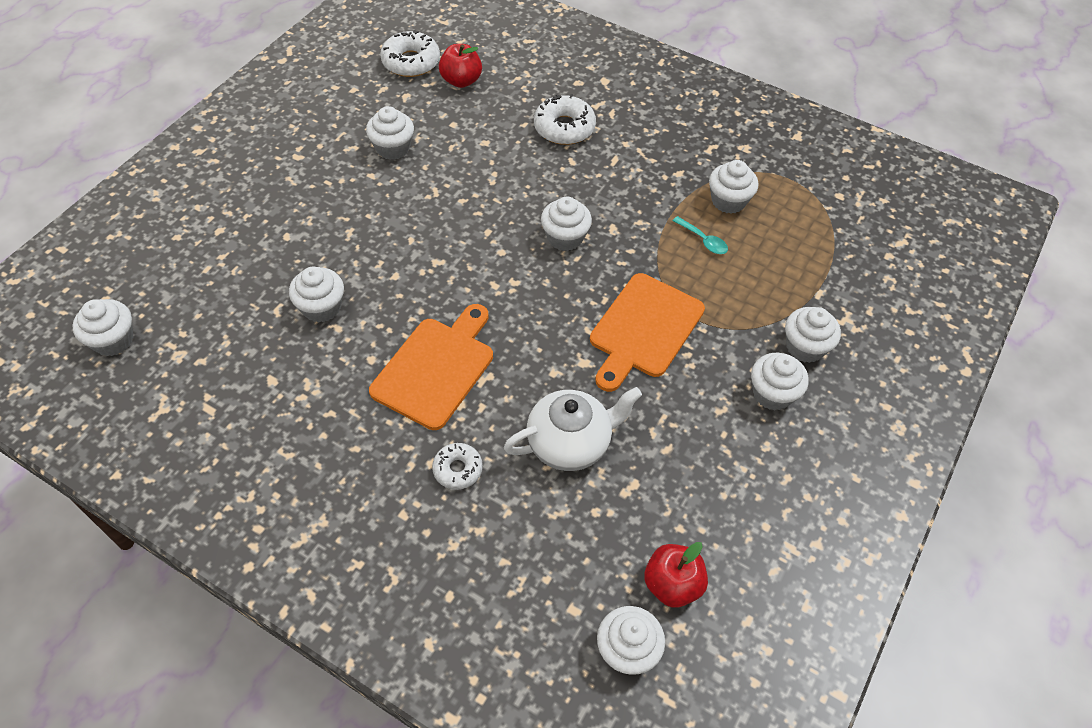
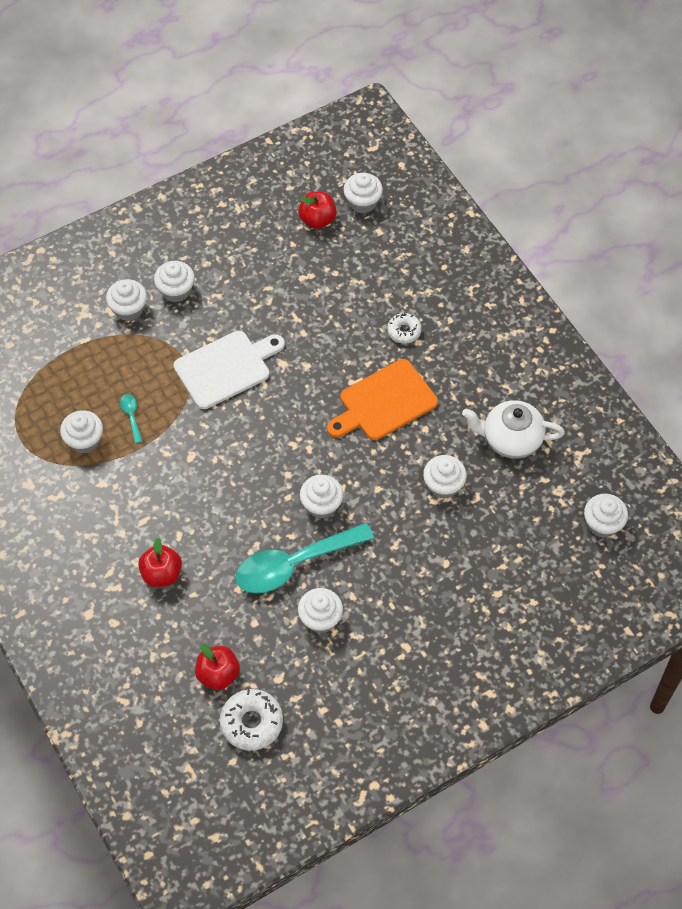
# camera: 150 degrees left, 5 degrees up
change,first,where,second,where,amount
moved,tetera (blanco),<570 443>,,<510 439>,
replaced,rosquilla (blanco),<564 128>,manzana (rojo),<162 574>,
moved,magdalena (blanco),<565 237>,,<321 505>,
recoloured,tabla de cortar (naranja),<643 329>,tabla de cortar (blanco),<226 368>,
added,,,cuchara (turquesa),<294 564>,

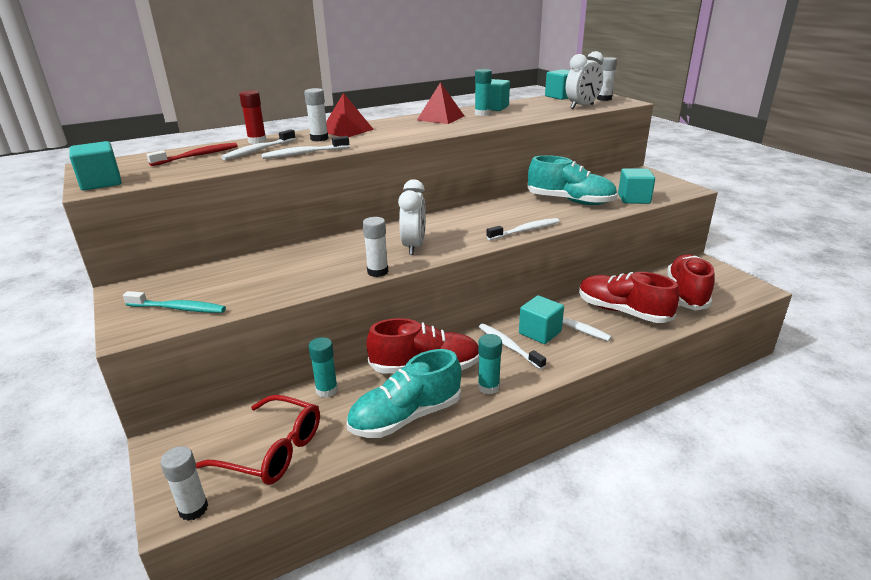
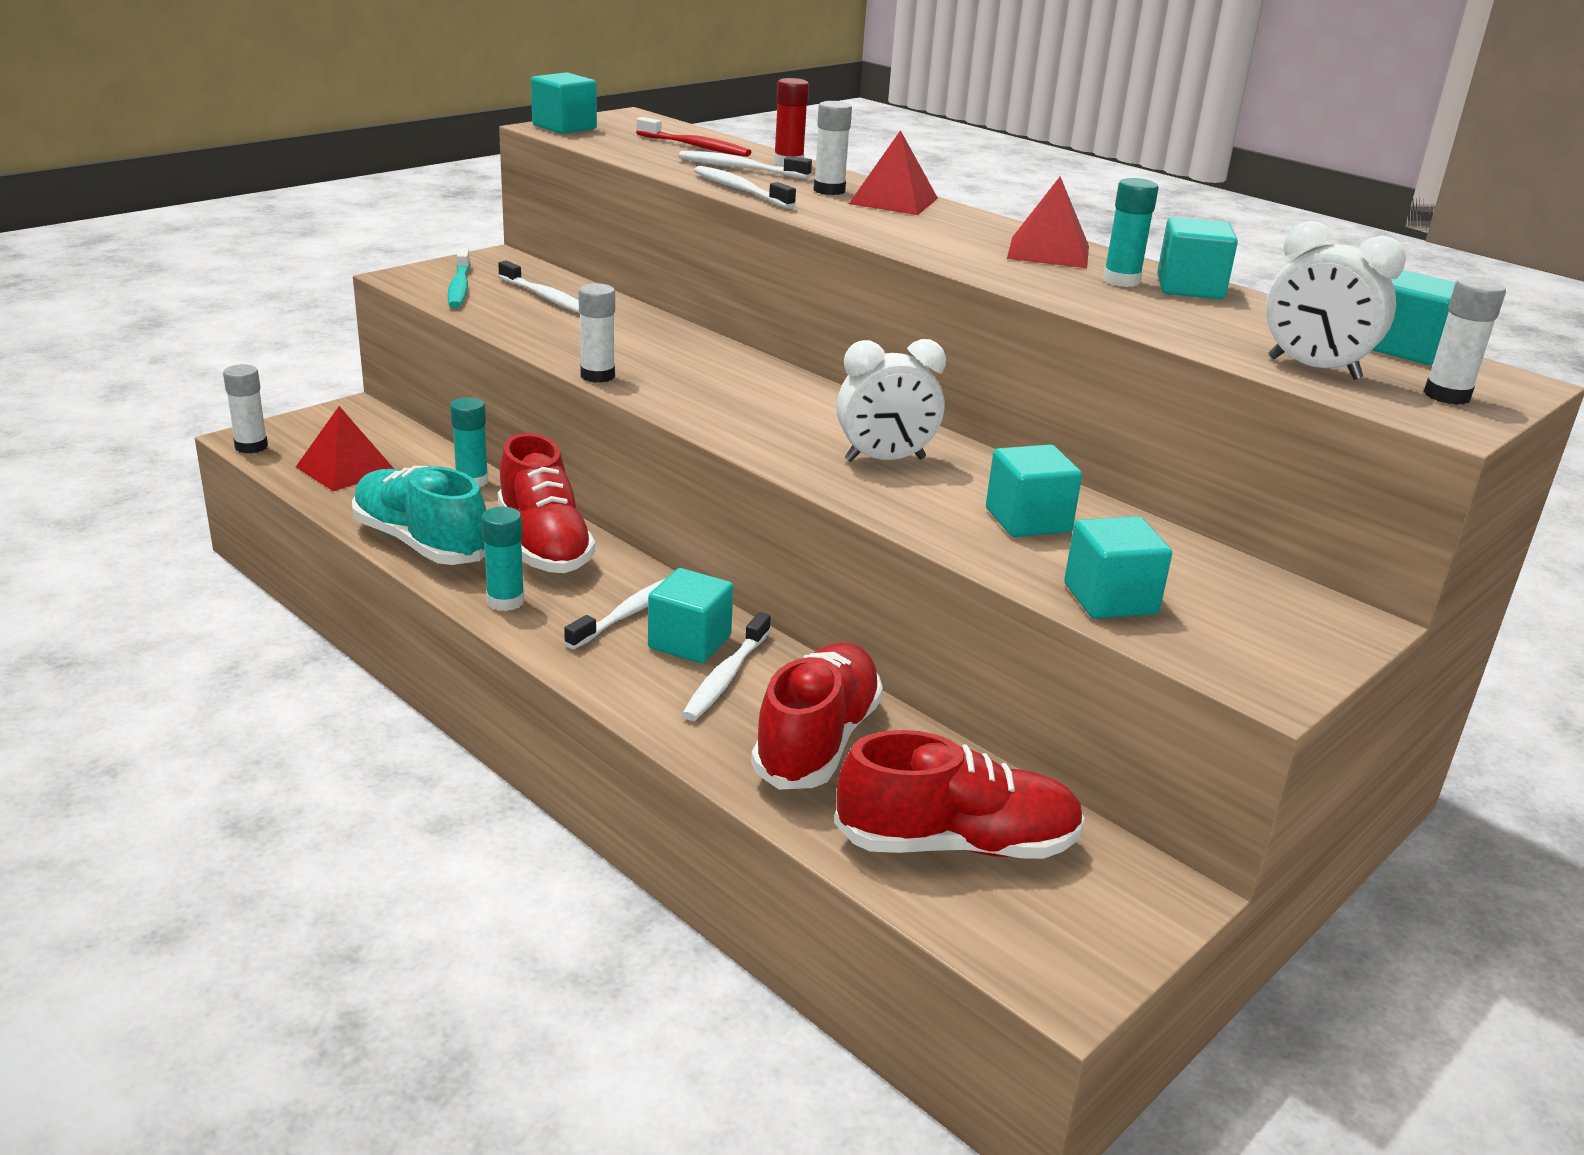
# camera: 70 degrees right, 0 degrees up
change,first,where,second,where,amount
replaced,gafas (rojo),<272 450>,pirámide (rojo),<346 469>,
moved,despertador (blanco),<414 247>,,<885 460>,
moved,cepillo de dientes (blanco),<525 230>,,<544 297>,
replaced,zapato (turquesa),<570 201>,cubo (turquesa),<1028 520>,

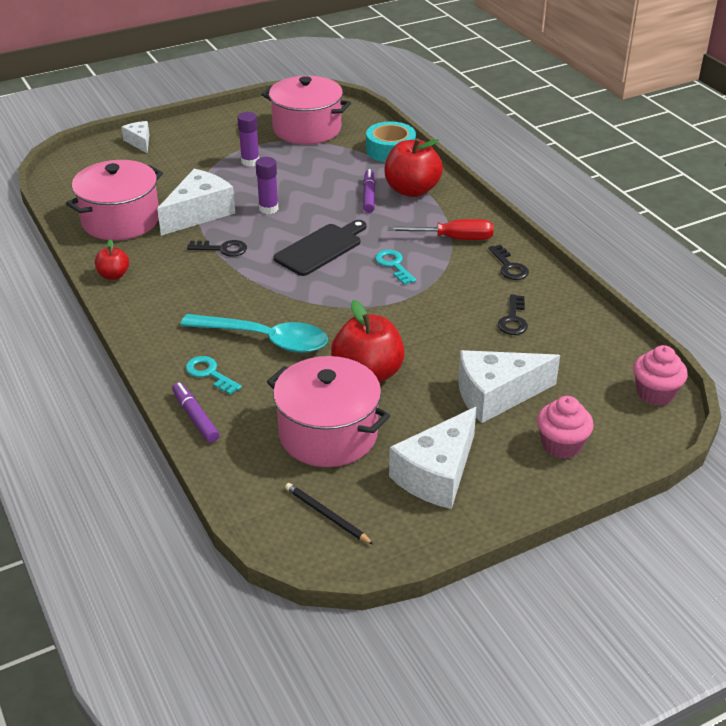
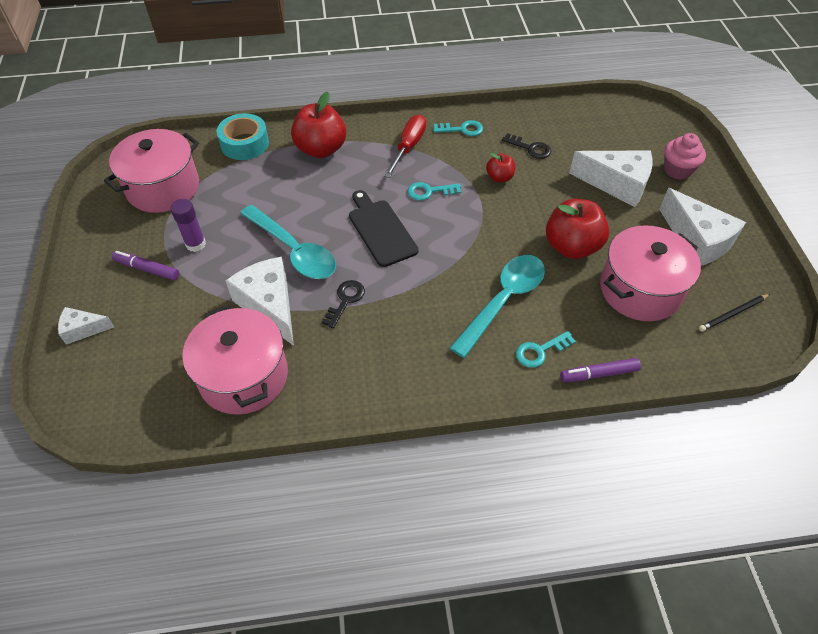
# camera: 70 degrees left, 15 degrees up
change,first,where,second,where,amount
moved,manzana (rojo),<113 275>,,<499 177>,
replaced,barra de pegamento (morado),<268 209>,cuchara (turquesa),<293 250>,
moved,rotulador (morado),<369 196>,,<147 269>,
turned,queso (blanco),<496 395>,,<617 184>,75 degrees counterclockwise
recoloured,llave (negro),<509 266>,llave (turquesa),<462 129>,
removed,magdalena (rosa),<655 393>,,,

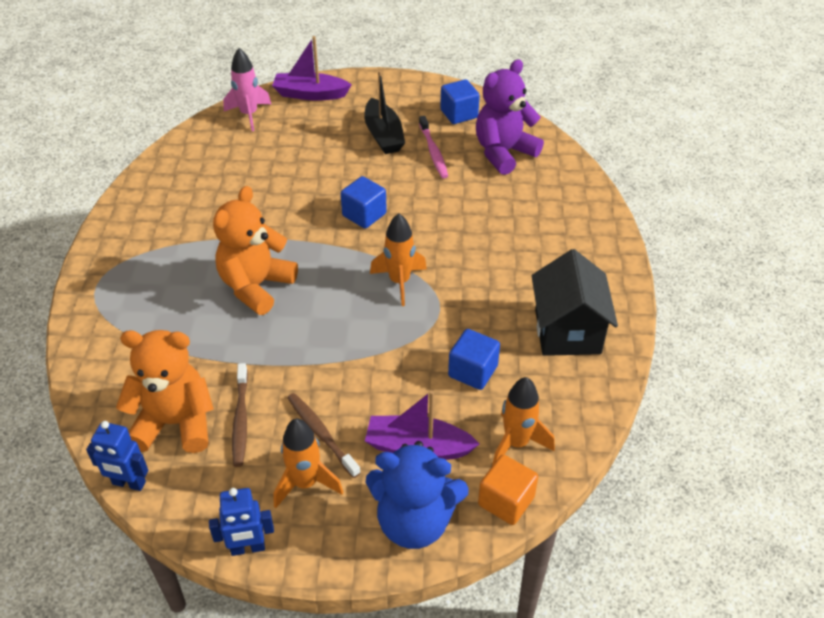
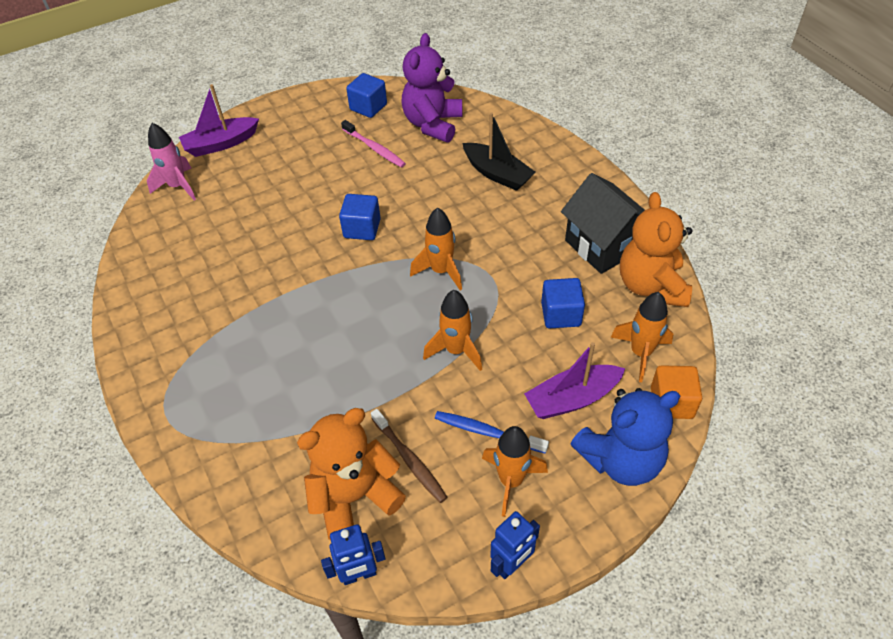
# camera: 30 degrees left, 5 degrees up
change,first,where,second,where,amount
moved,osito (naranja),<256 286>,,<651 286>,
recoloured,cepillo de dientes (marrón),<321 434>,cepillo de dientes (azul),<487 432>,
moved,barco (negro),<383 135>,,<497 174>,
added,,,cohete (naranja),<456 350>,

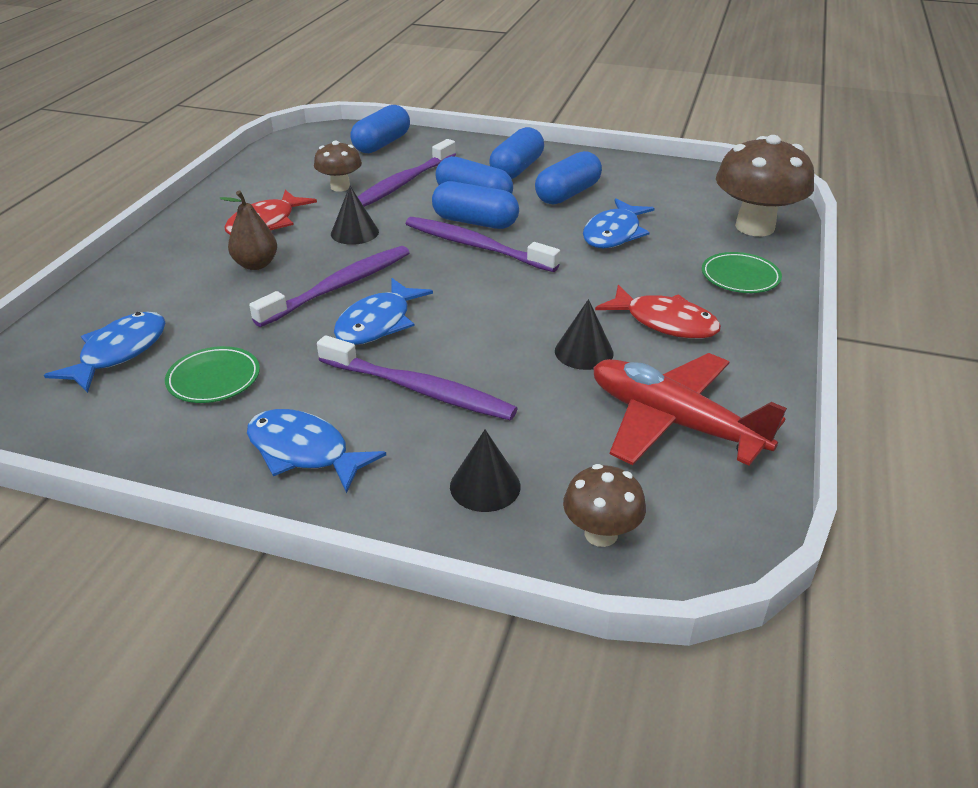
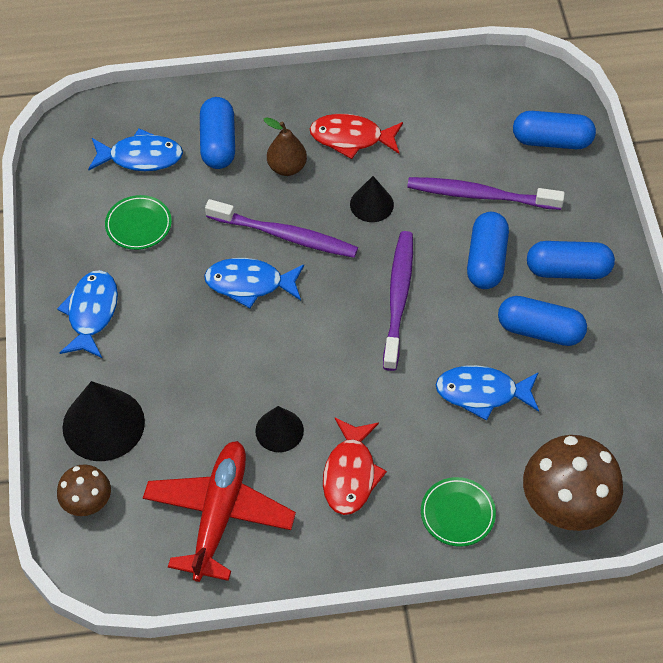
# camera: 65 degrees right, 20 degrees up
change,first,where,second,where,amount
removed,seta (marrón),<340 187>,,,
removed,cepillo de dientes (morado),<419 389>,,,
moved,cápsula (azul),<475 222>,,<218 143>,
resized,cono (negro),<485 486>,,<103 424>,x1.70

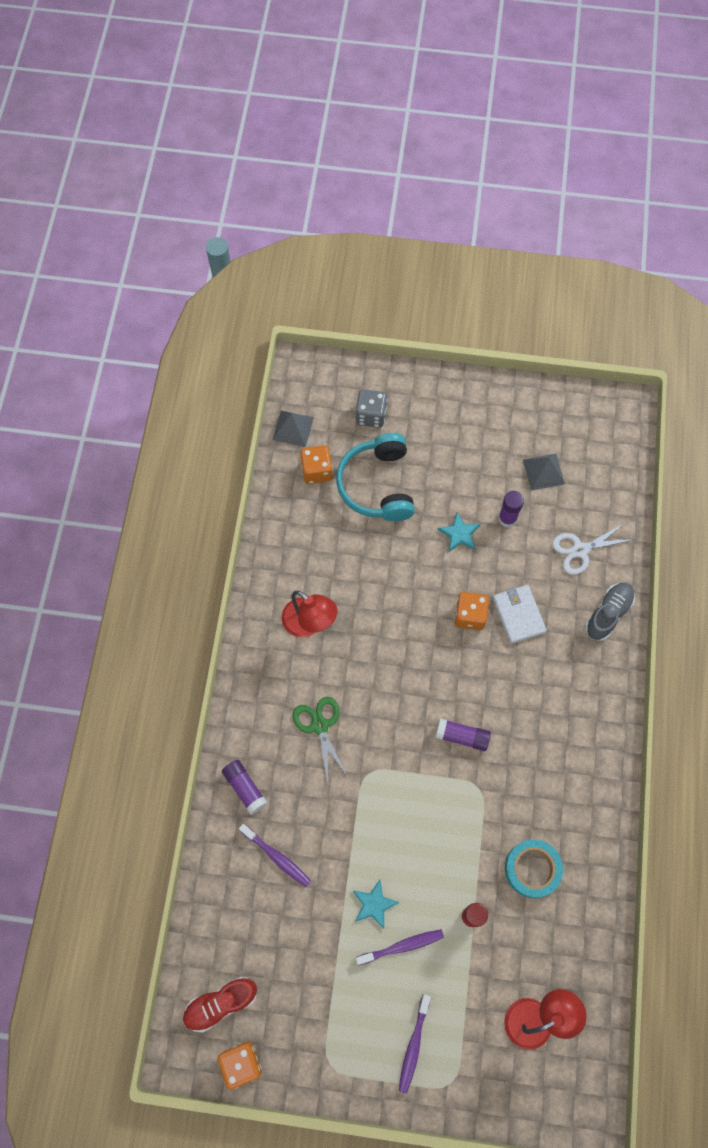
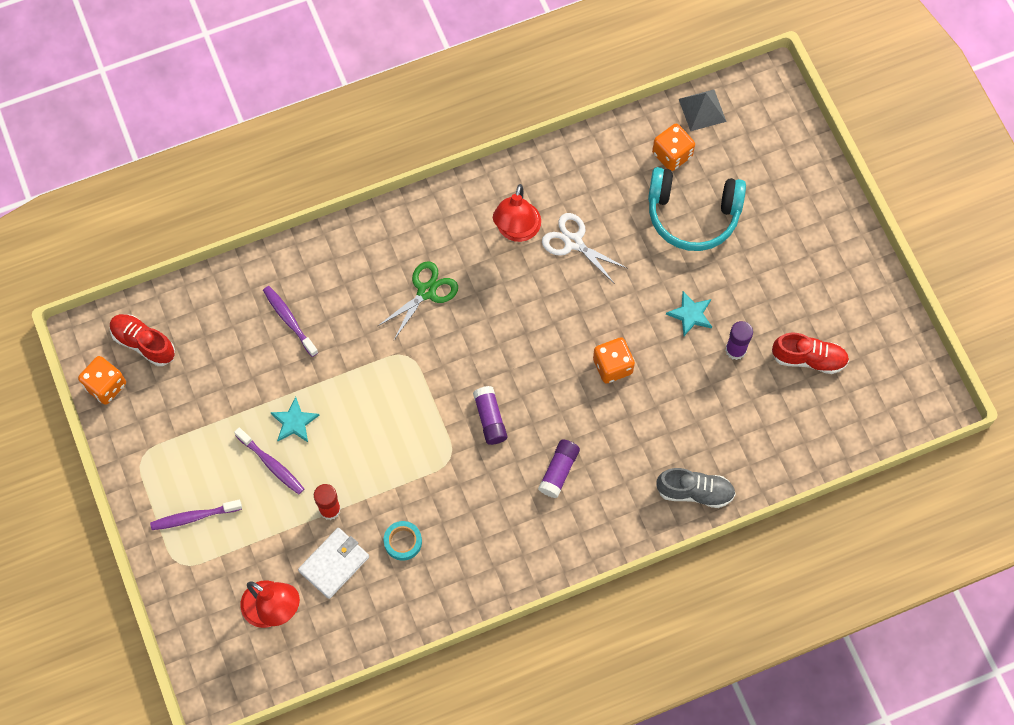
# camera: 60 degrees right, 0 degrees up
change,first,where,second,where,amount
moved,barra de pegamento (morado),<245 788>,,<559 471>,
turned,cepillo de dientes (morado),<277 857>,,<289 320>,135 degrees clockwise
turned,auriculares (turquesa),<377 485>,,<692 215>,135 degrees counterclockwise
removed,dado (gris),<371 415>,,,
moved,cartera (blanco),<518 615>,,<334 564>,
resized,cinta adhesiva (turquesa),<532 869>,,<403 542>,x0.65
replaced,pirámide (gris),<543 472>,zapato (rojo),<808 358>,
moved,tijeras (blanco),<580 550>,,<573 242>,

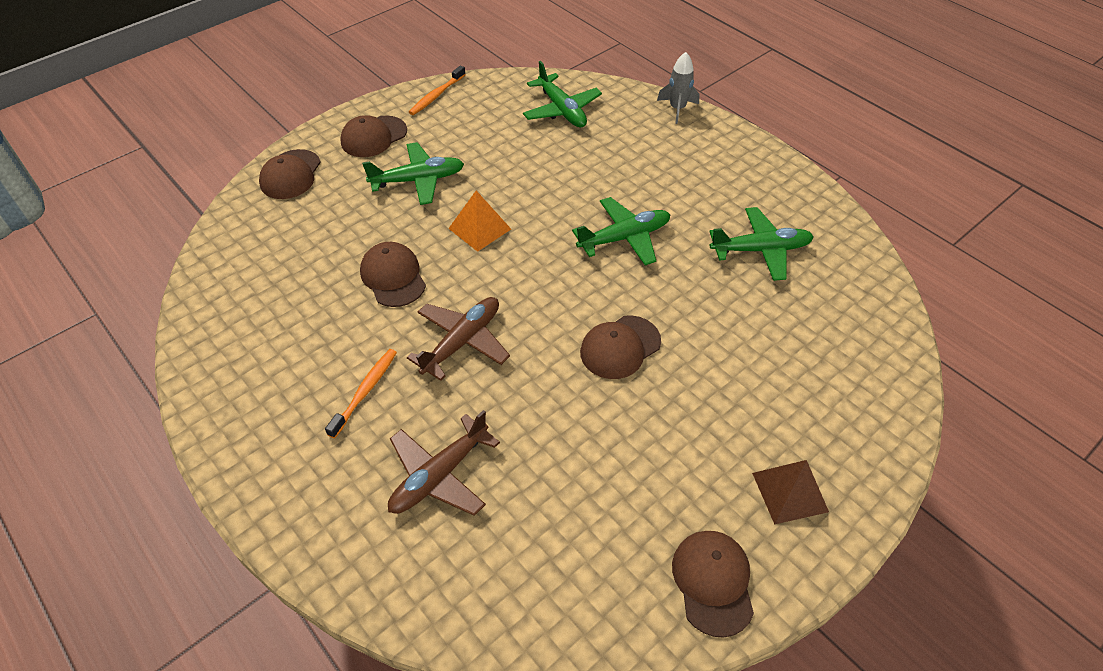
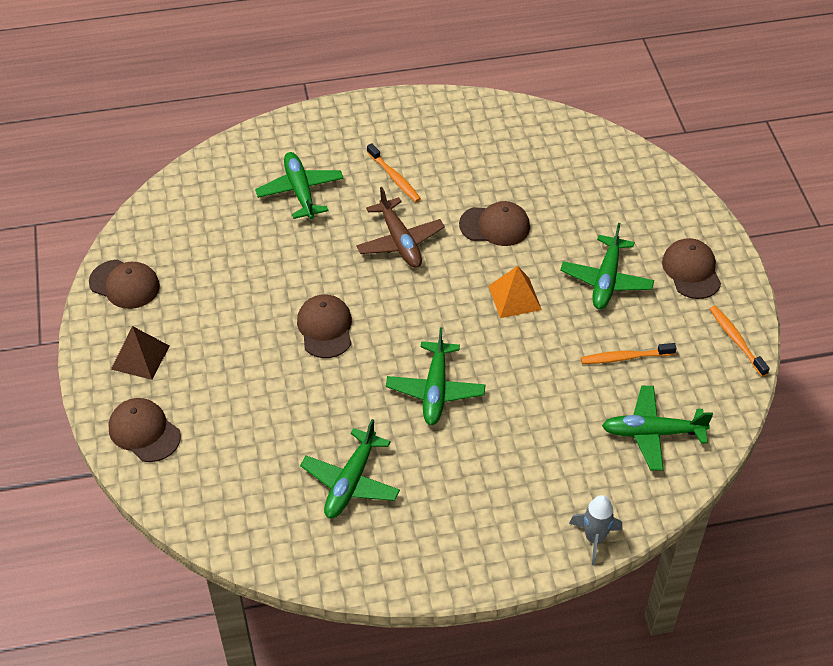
# camera: 120 degrees right, 0 degrees up
change,first,where,second,where,amount
moved,gorra (marrón),<290 175>,,<144 432>,
recoloured,avión (marrón),<439 475>,avión (verde),<300 191>,
added,,,cepillo de dientes (naranja),<625 357>,

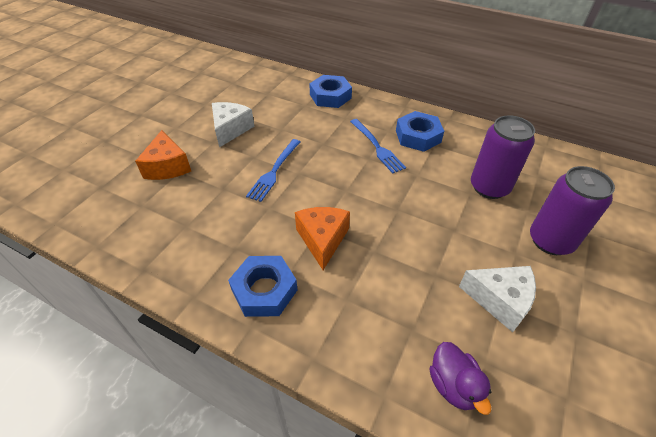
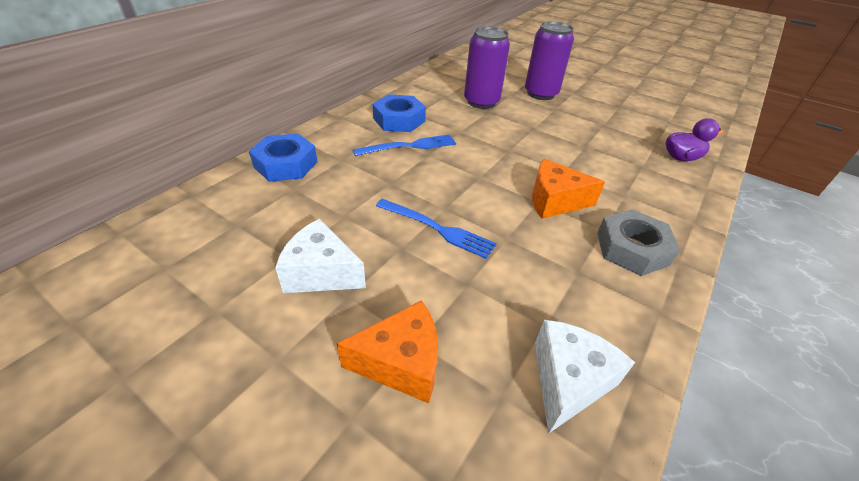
# camera: 85 degrees left, 5 degrees down
change,first,where,second,where,amount
recoloured,tuerca (azul),<264 290>,tuerca (gris),<632 248>,
moved,queso (blanco),<499 300>,,<568 381>,

